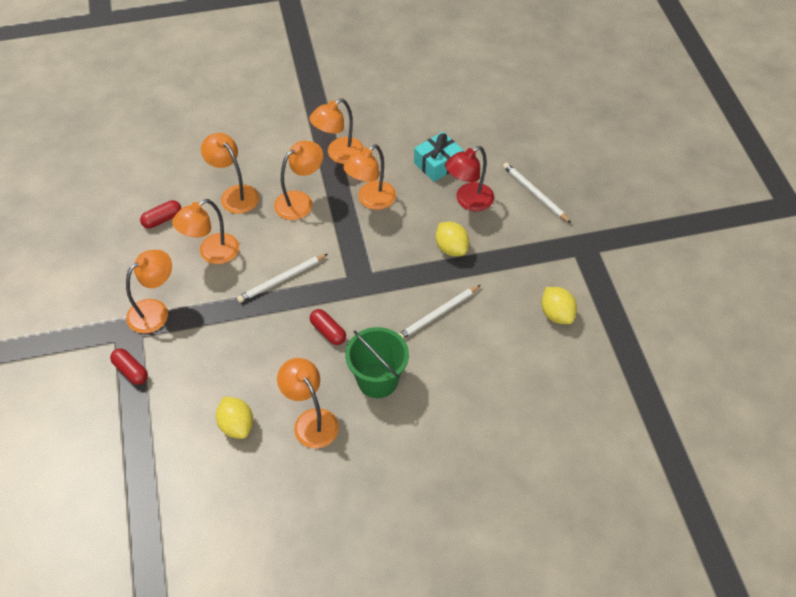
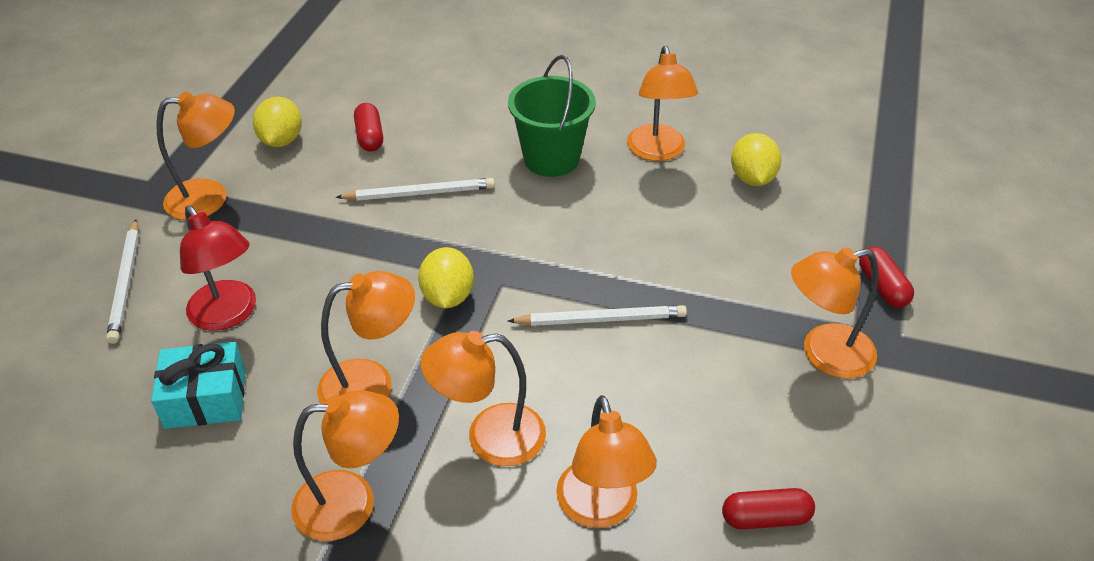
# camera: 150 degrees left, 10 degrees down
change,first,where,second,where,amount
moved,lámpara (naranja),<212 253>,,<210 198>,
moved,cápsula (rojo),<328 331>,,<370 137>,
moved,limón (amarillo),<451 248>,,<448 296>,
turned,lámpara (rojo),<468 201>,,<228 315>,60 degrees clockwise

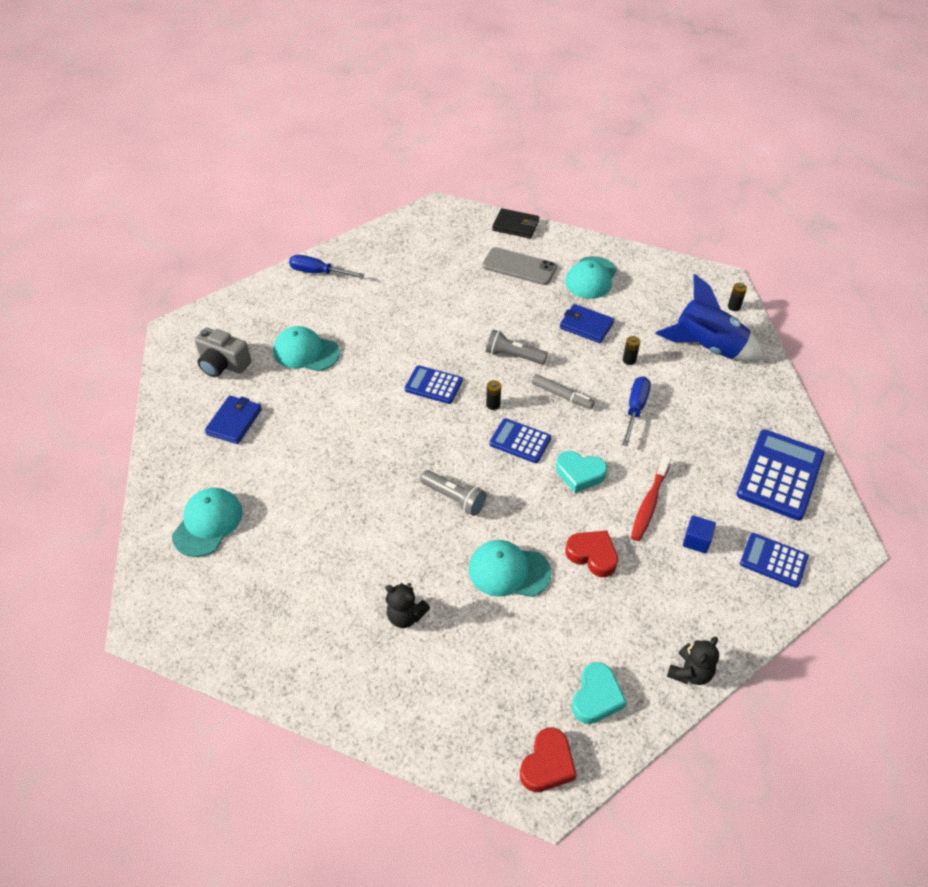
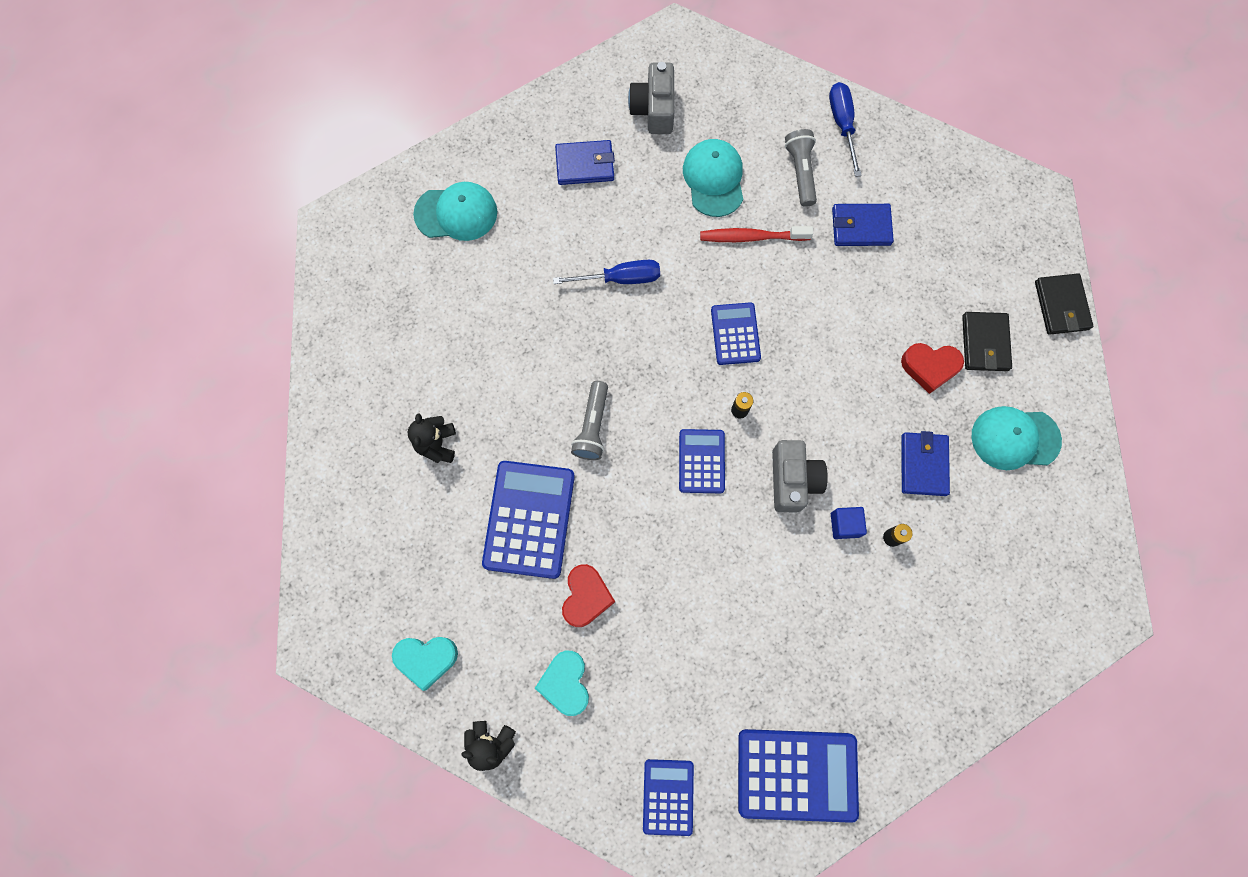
# camera: 65 degrees right, 25 degrees up
change,first,where,second,where,amount
replaced,gorra (turquesa),<509 571>,calculadora (azul),<529 519>,
replaced,móvil (gris),<519 267>,cartera (negro),<985 343>,
moved,lámpara de mano (gris),<513 356>,,<800 172>,
moved,corazón (rojo),<547 764>,,<930 367>,
replaced,rotulador (gris),<562 395>,cámara (gris),<792 480>,
moved,corazón (turquesa),<579 474>,,<565 683>,
moved,destornillador (azul),<635 409>,,<620 278>,
moved,cepillo de dientes (rojo),<649 503>,,<751 237>,
removed,cohete (azul),<707 347>,,,
moved,cubo (azul),<696 541>,,<845 525>,
removed,pila (negro),<734 307>,,,
added,,,cartera (azul),<861 227>,

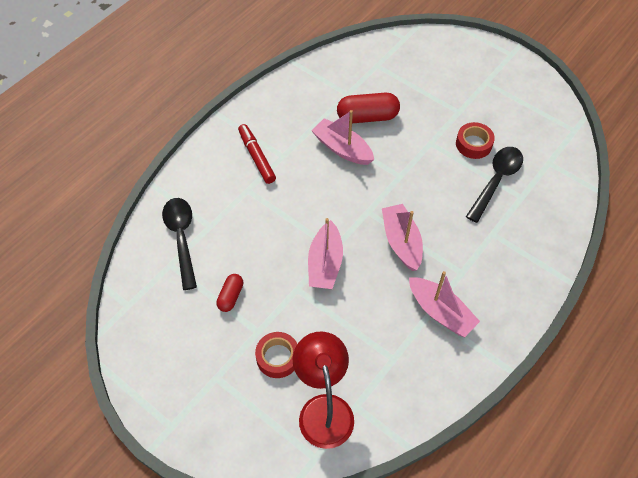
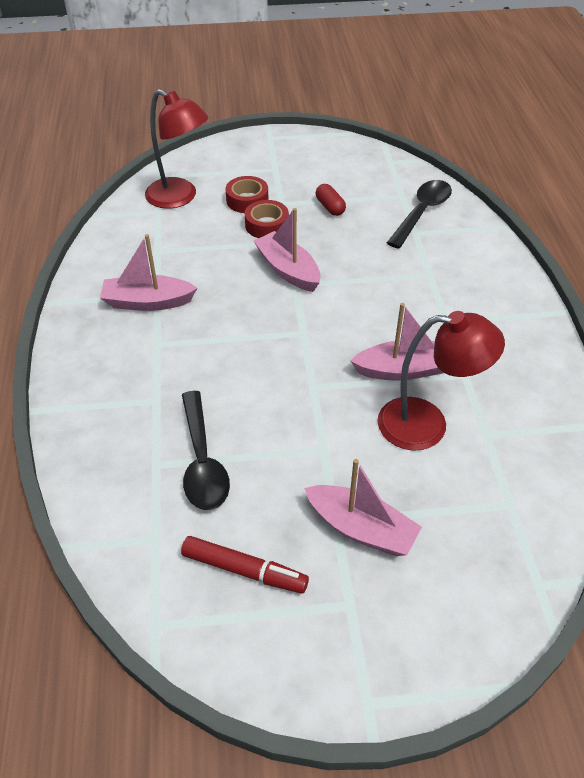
# camera: 135 degrees right, 10 degrees down
change,first,where,second,where,amount
turned,cuchara (negro),<181 238>,,<422 212>,90 degrees counterclockwise
moved,rotulador (rojo),<257 157>,,<244 570>,
replaced,cápsula (rojo),<367 117>,lámpara (rojo),<427 424>,
moved,barco (rosa),<401 242>,,<361 529>,
moved,cinta adhesiva (rojo),<473 144>,,<266 225>,

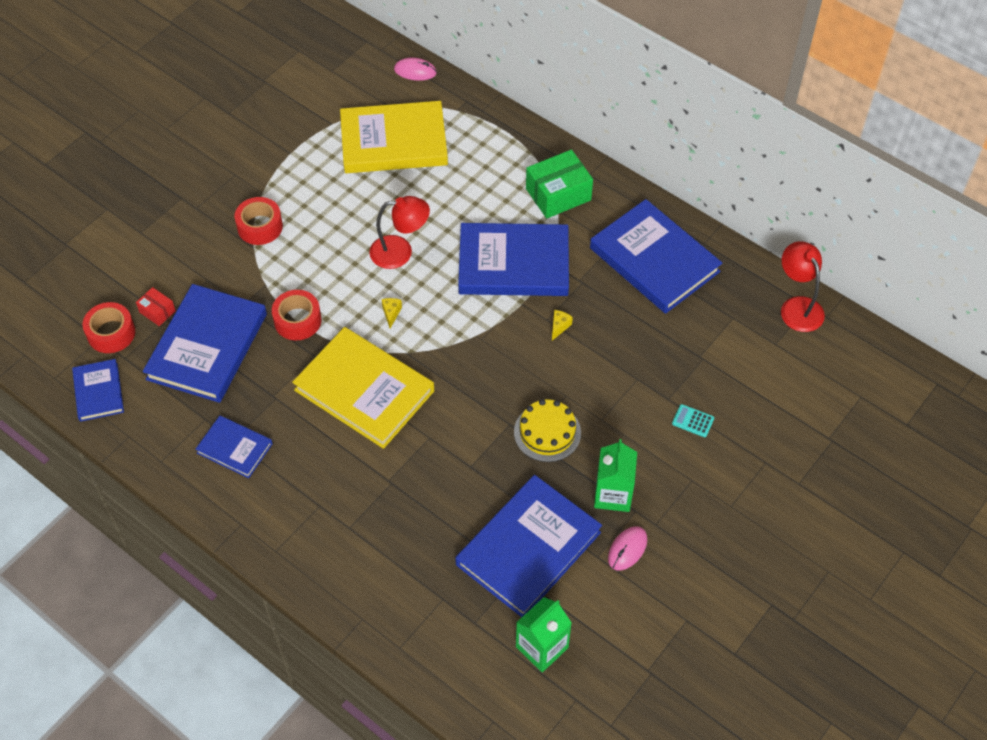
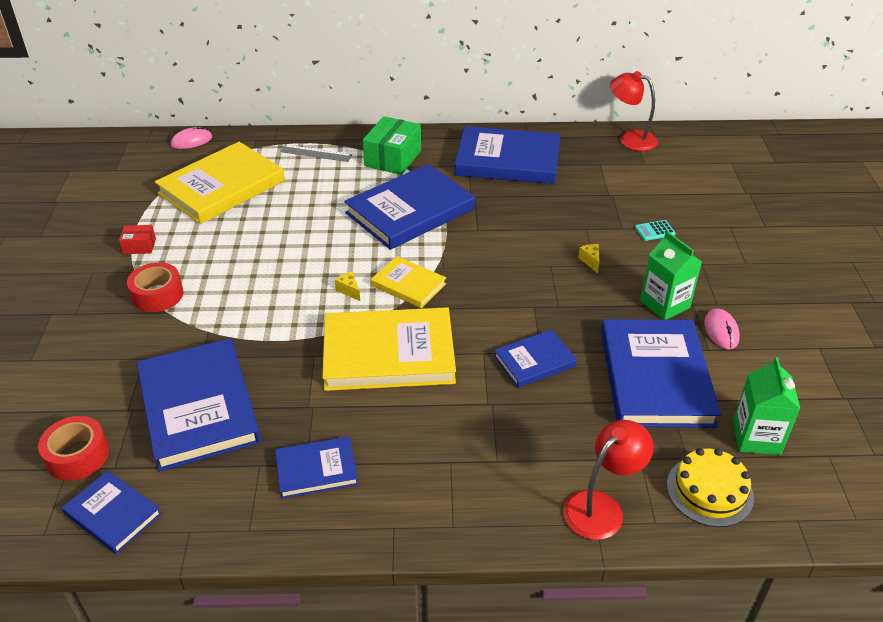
# camera: 40 degrees left, 15 degrees down
change,first,where,second,where,amount
moved,caja (rojo),<157 311>,,<139 246>,
removed,cinta adhesiva (rojo),<297 320>,,,
moved,lámpara (rojo),<400 252>,,<601 507>,
moved,tarta (amarillo),<547 432>,,<709 491>,
moved,queso (amarillo),<559 327>,,<590 261>,
added,,,regla (gris),<316 153>,
added,,,libro (amarillo),<408 285>,
added,,,libro (azul),<534 361>,

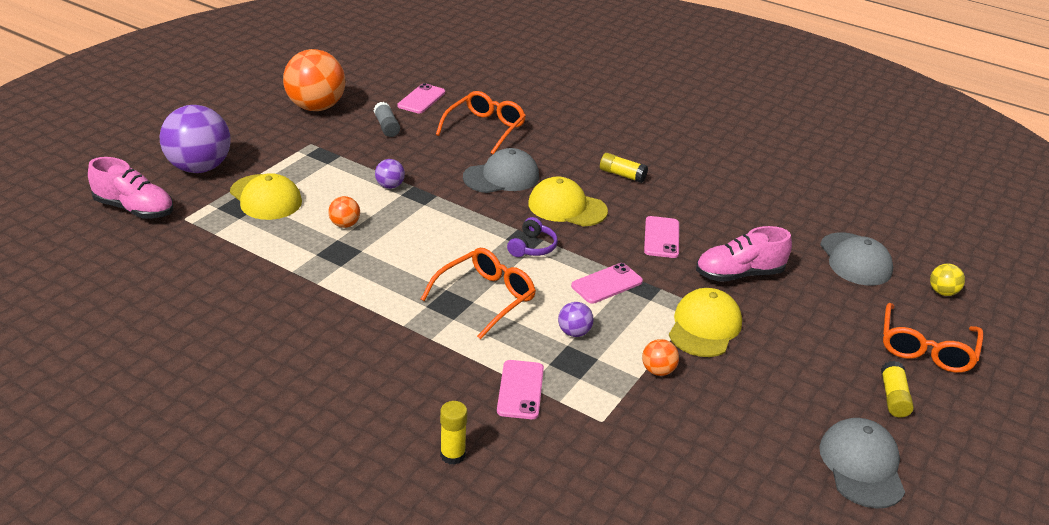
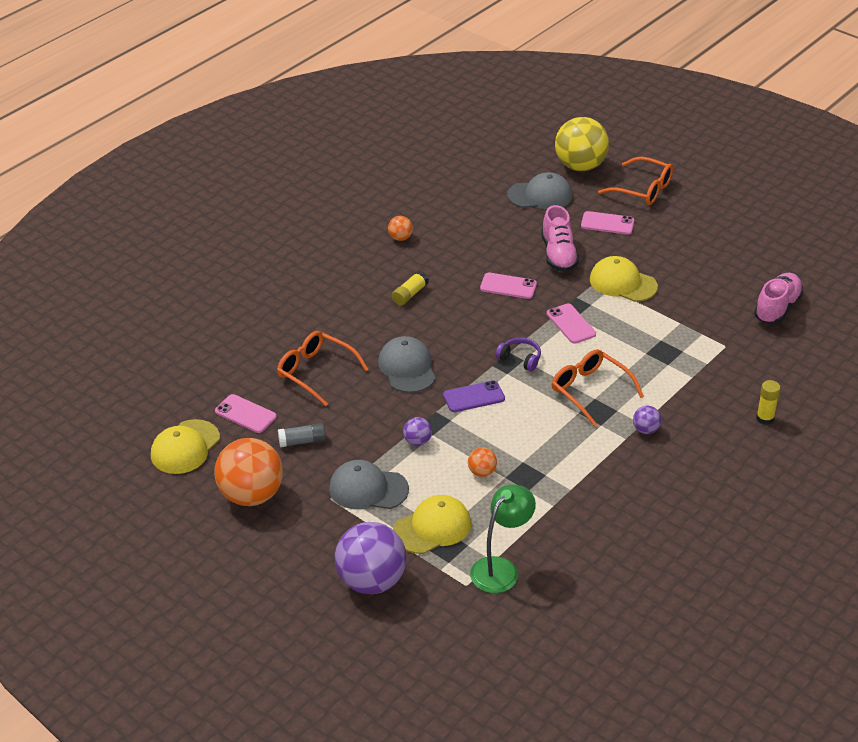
# camera: 80 degrees left, 5 degrees up
change,first,where,second,where,amount
moved,zapato (rosa),<134 209>,,<777 308>,
moved,móvil (rosa),<520 390>,,<607 223>,
moved,gorra (amarillo),<567 207>,,<185 447>,
moved,pelota (morado),<574 332>,,<645 430>,
moved,pelota (naranja),<658 370>,,<400 238>,
moved,gorra (gris),<862 466>,,<368 489>,
removed,barra de pegamento (amarillo),<893 397>,,,
resized,pelota (amarillo),<942 292>,,<580 166>,x2.28
added,,,móvil (morado),<474 397>,
added,,,lámpara (verde),<501 568>,

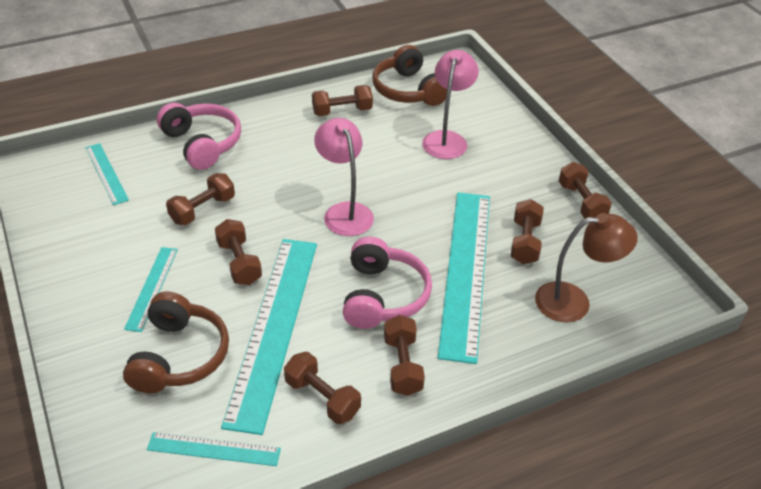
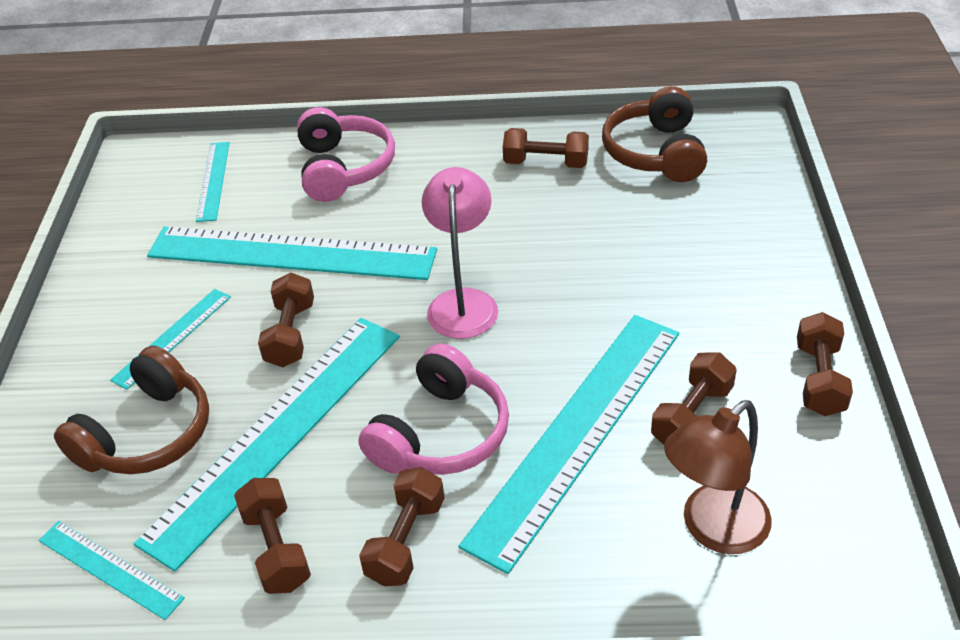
# camera: 30 degrees right, 0 degrees up
change,first,where,second,where,amount
replaced,mancuerna (marrón),<202 209>,regla (turquesa),<291 253>,
removed,lámpara (rosa),<447 139>,,,
turned,lámpara (marrón),<574 301>,,<713 529>,120 degrees clockwise

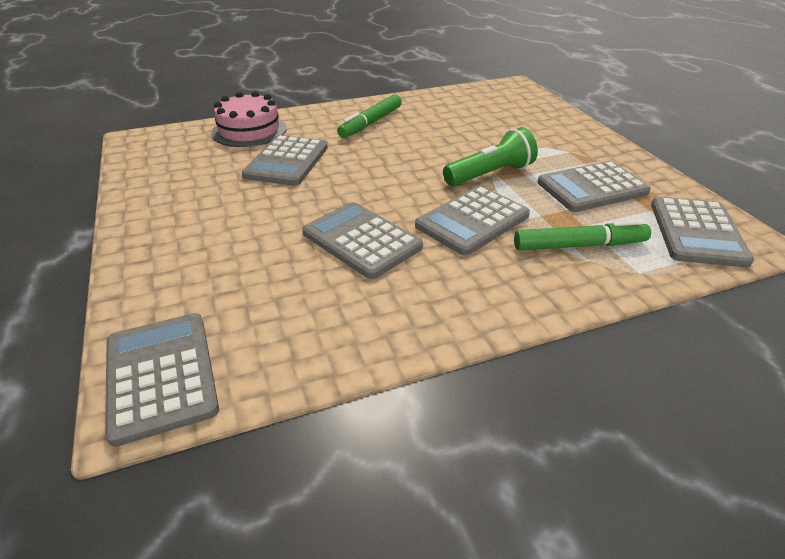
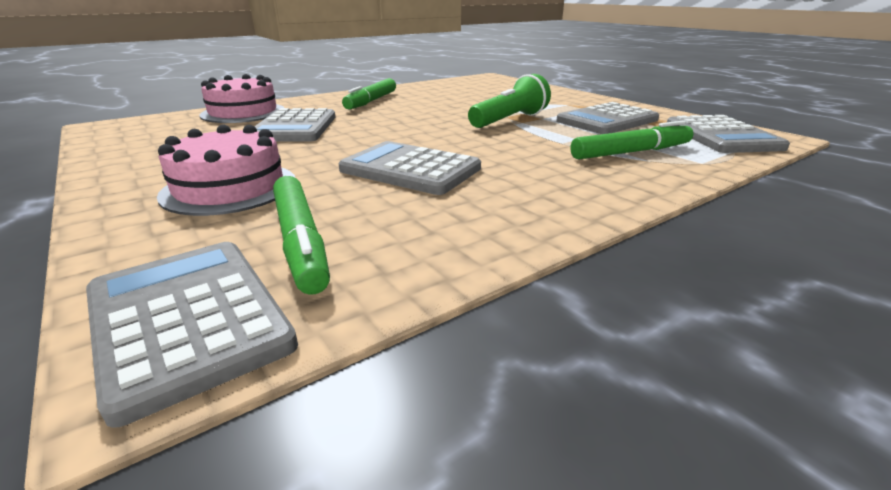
# camera: 15 degrees left, 10 degrees down
change,first,where,second,where,amount
removed,calculadora (gris),<472 221>,,,
added,,,tarta (rosa),<230 188>,
added,,,rotulador (verde),<300 241>,

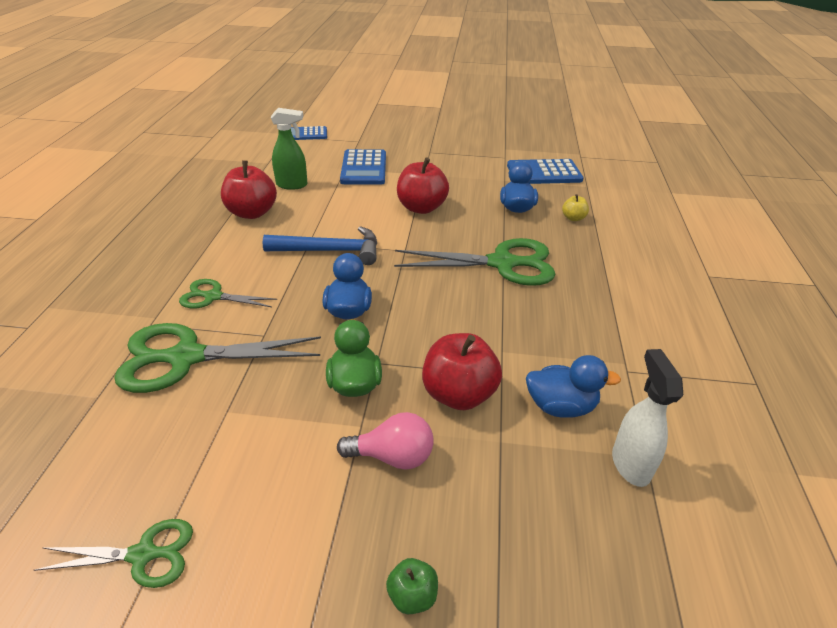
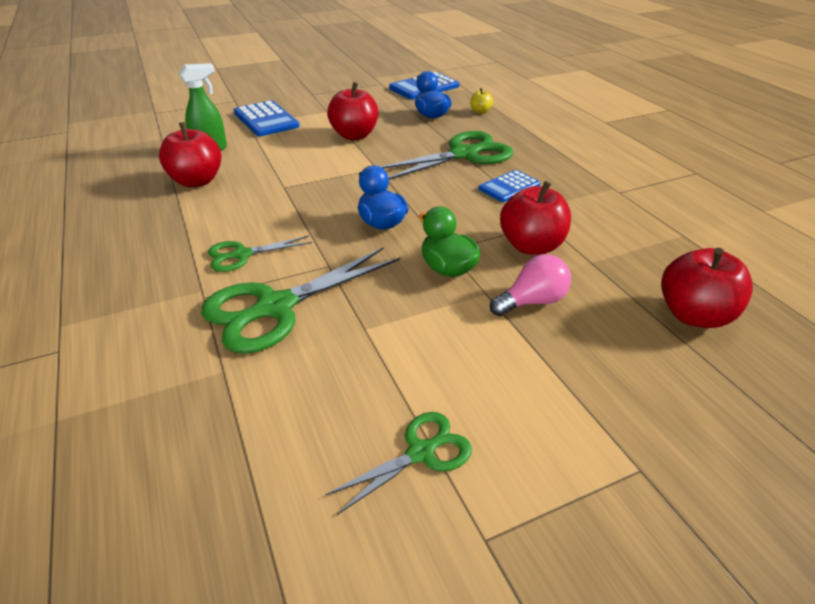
# camera: 30 degrees left, 0 degrees up
change,first,where,second,where,amount
removed,martillo (azul),<330 251>,,,
moved,calculadora (azul),<307 134>,,<509 187>,
removed,manzana (verde),<412 596>,,,
removed,pato (azul),<561 406>,,,
removed,pulverizador (blanco),<630 464>,,,
added,,,manzana (rojo),<694 315>,

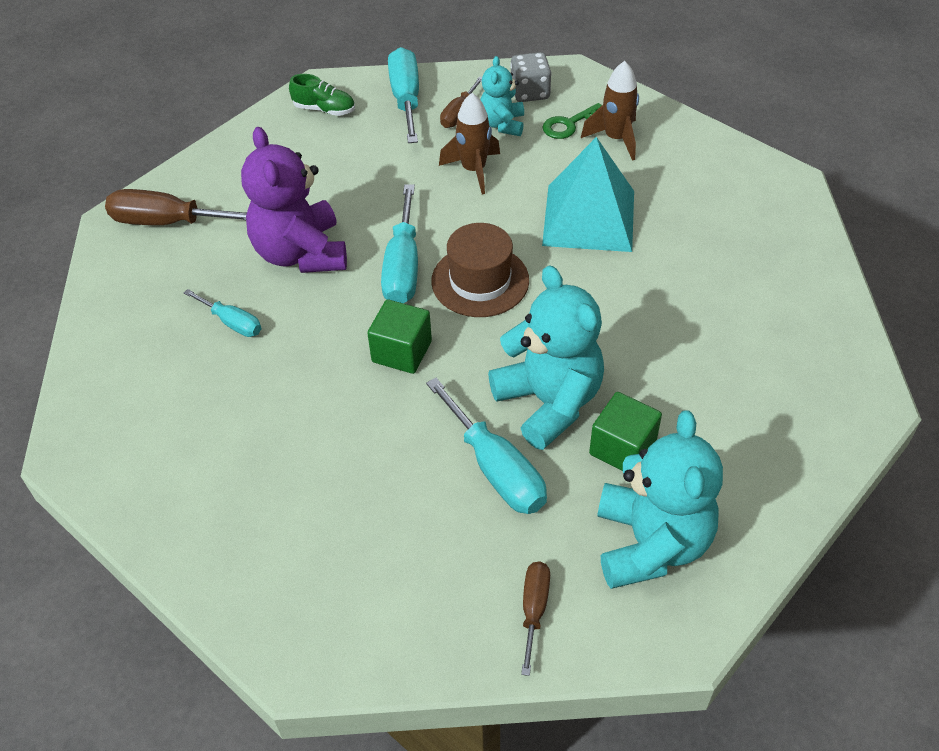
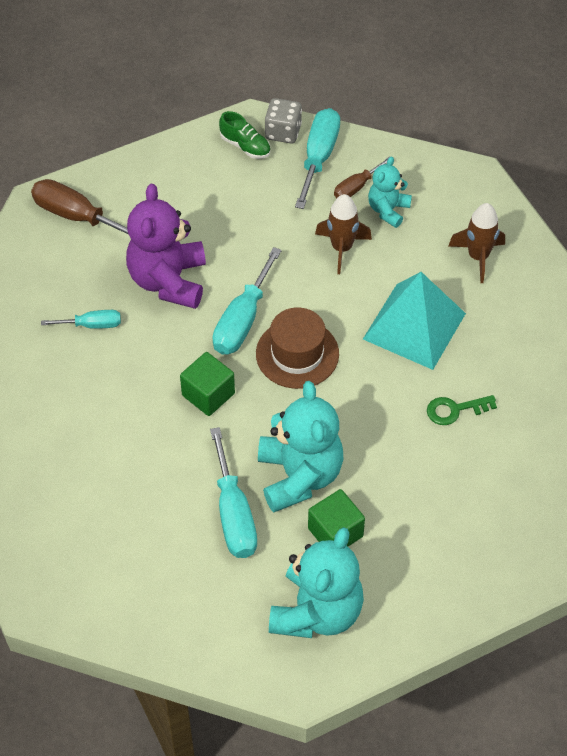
# camera: 20 degrees right, 5 degrees up
change,first,where,second,where,amount
turned,destornillador (turquesa),<232 323>,,<92 325>,60 degrees counterclockwise
moved,dado (gris),<530 92>,,<283 132>,
removed,destornillador (marrón),<534 609>,,,
moved,llave (verde),<569 124>,,<455 410>,

